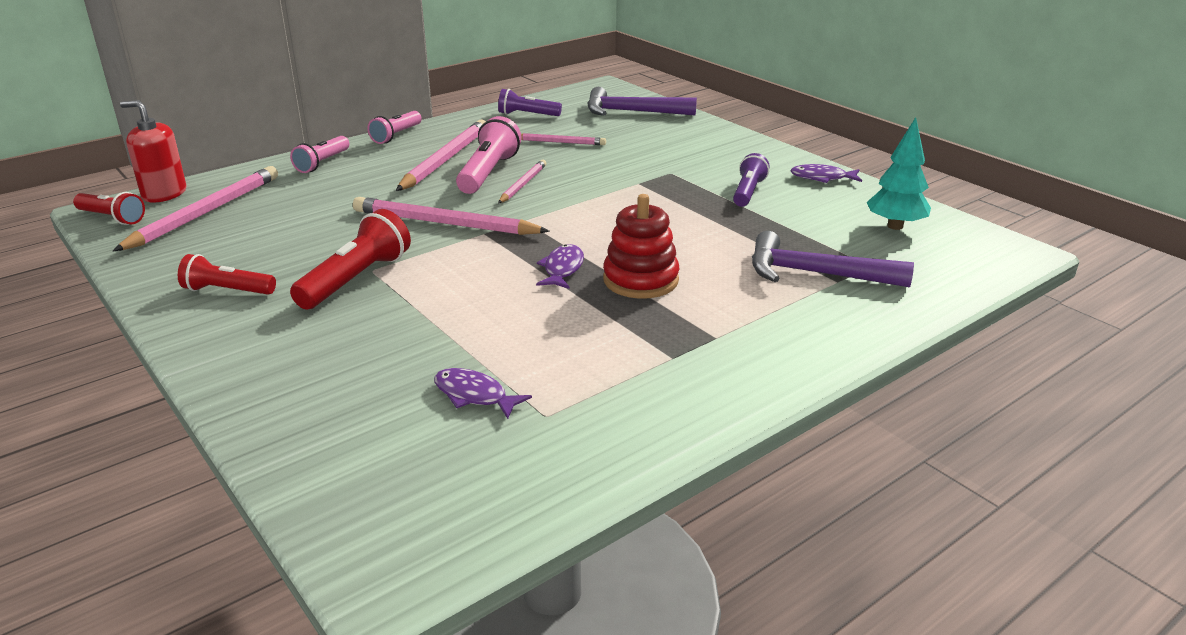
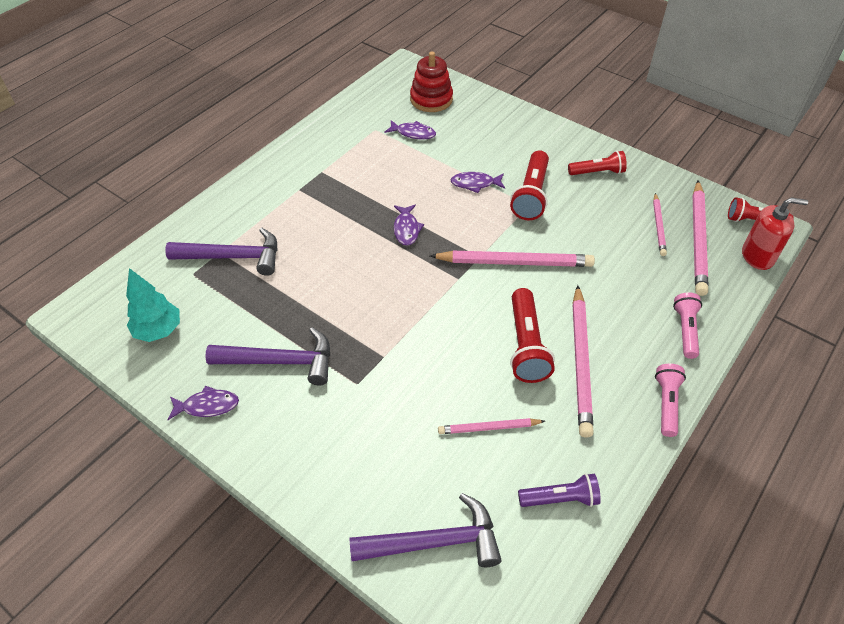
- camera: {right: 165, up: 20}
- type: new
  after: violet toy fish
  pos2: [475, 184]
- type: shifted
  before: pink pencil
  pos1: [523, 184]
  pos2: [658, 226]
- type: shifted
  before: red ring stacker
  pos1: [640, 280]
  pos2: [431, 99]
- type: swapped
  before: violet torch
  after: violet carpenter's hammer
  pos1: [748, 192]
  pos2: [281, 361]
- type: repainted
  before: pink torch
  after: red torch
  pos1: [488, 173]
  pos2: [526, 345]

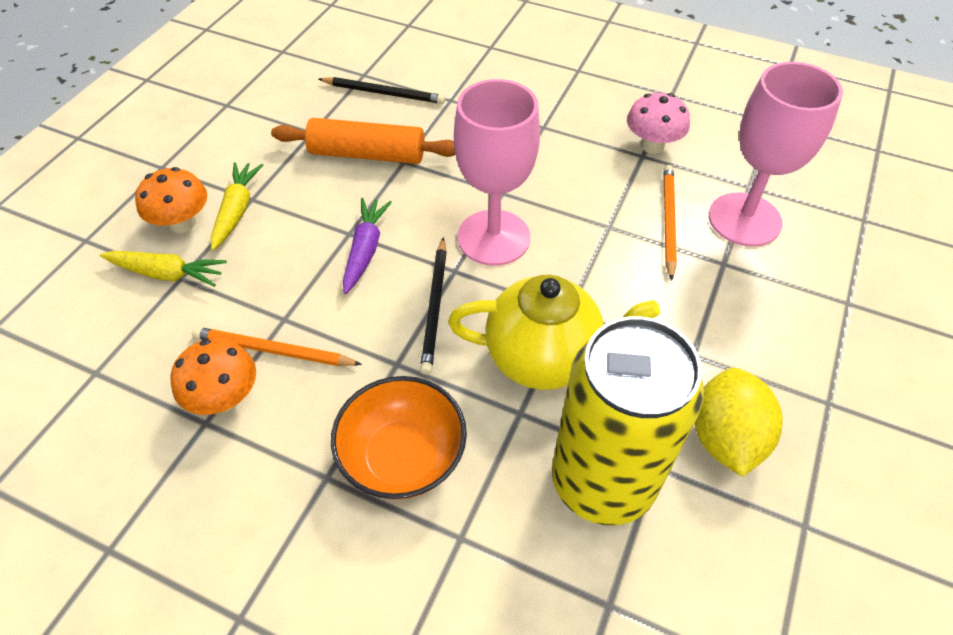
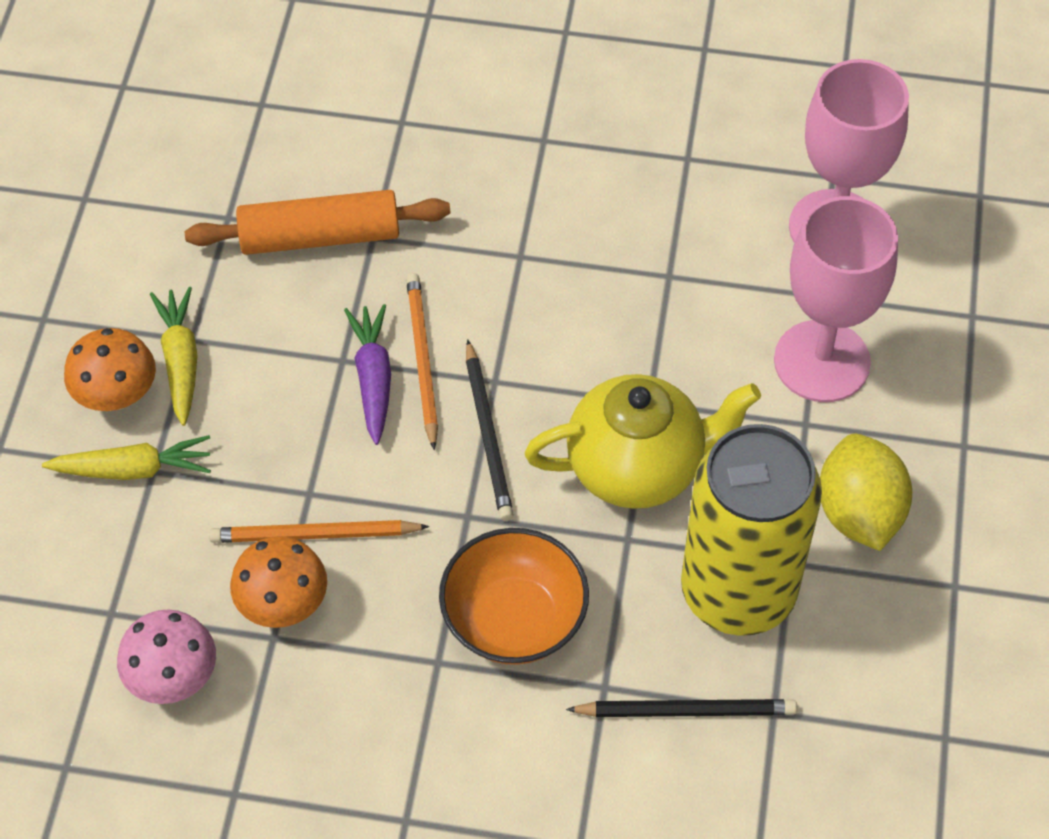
- camera: {right: -15, up: 5}
- type: shifted
  before: black pencil
  pos1: [384, 93]
  pos2: [686, 710]
- type: shifted
  before: pink goblet
  pos1: [493, 237]
  pos2: [821, 361]
- type: shifted
  before: pink mushroom
  pos1: [652, 145]
  pos2: [173, 677]
- type: shifted
  before: orange pencil
  pos1: [668, 221]
  pos2: [422, 360]

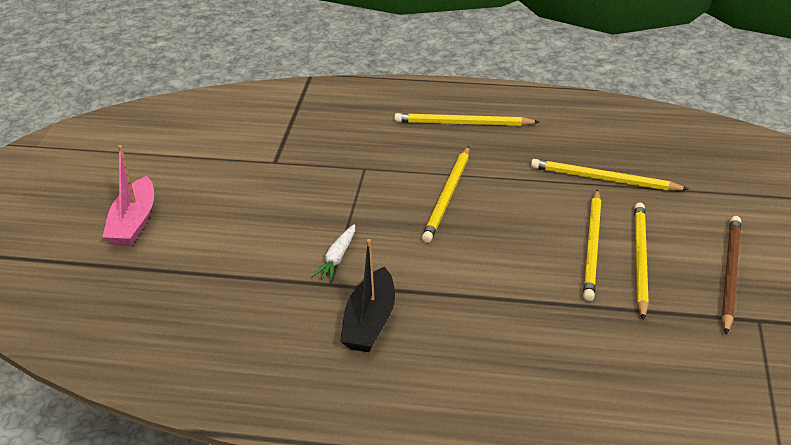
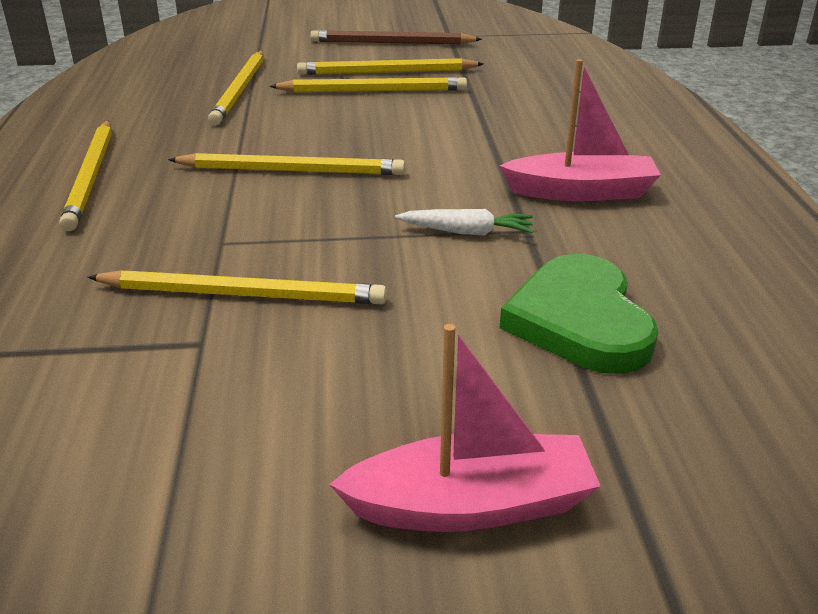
- camera: {right: -105, up: -5}
- type: new
  after: golden pencil
  pos2: [243, 294]
- type: new
  after: leaf-green heart shape
  pos2: [579, 321]
- type: repainted
  before: black sailboat
  after: pink sailboat
  pos1: [370, 322]
  pos2: [581, 192]

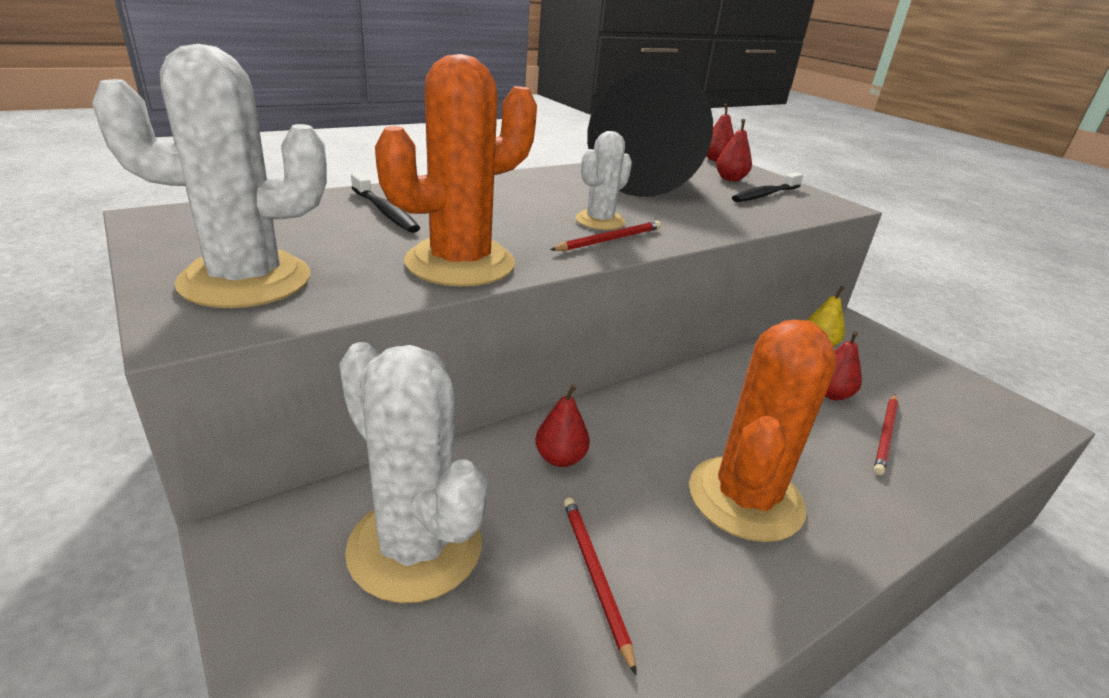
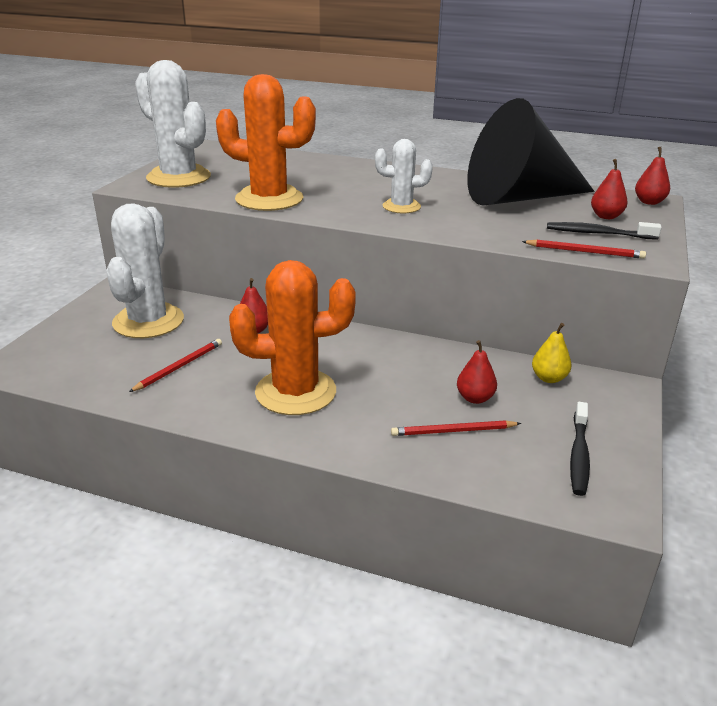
- camera: {right: 55, up: 0}
- type: shifted
  before: black toothbrush
  pos1: [385, 212]
  pos2: [579, 455]
- type: shifted
  before: red pencil
  pos1: [610, 240]
  pos2: [585, 252]

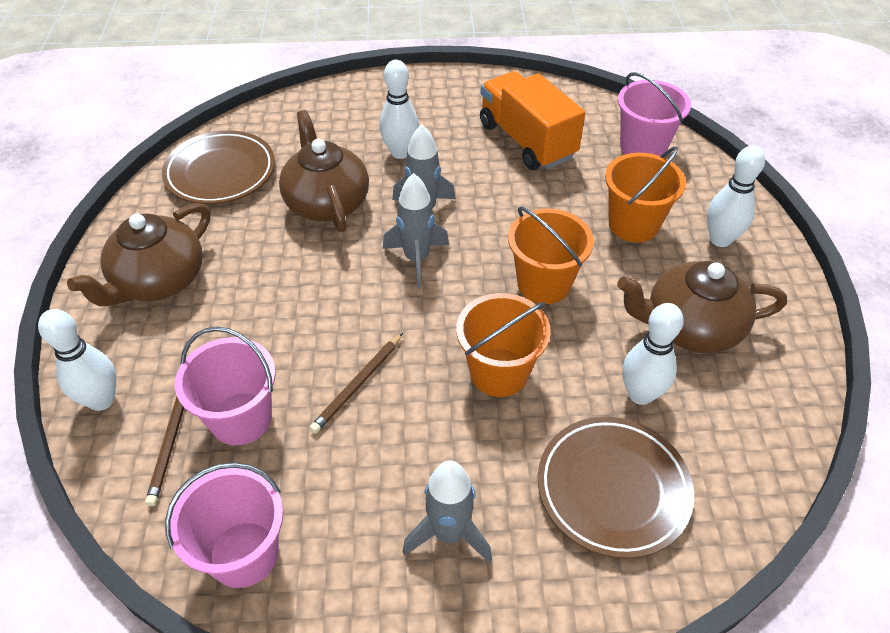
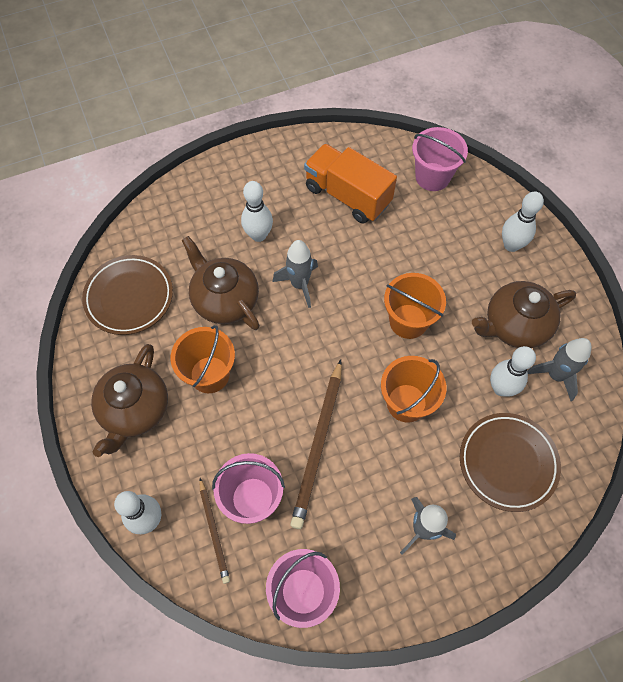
- camera: {right: -20, up: 15}
- type: shifted
  before: gray toy rocket
  pos1: [416, 259]
  pos2: [555, 375]
- type: shifted
  before: orange sand bucket
  pos1: [633, 224]
  pos2: [209, 374]
- type: scaled
  before: dark brown pencil
  pos1: [358, 385]
  pos2: [318, 445]
  scale: 1.75

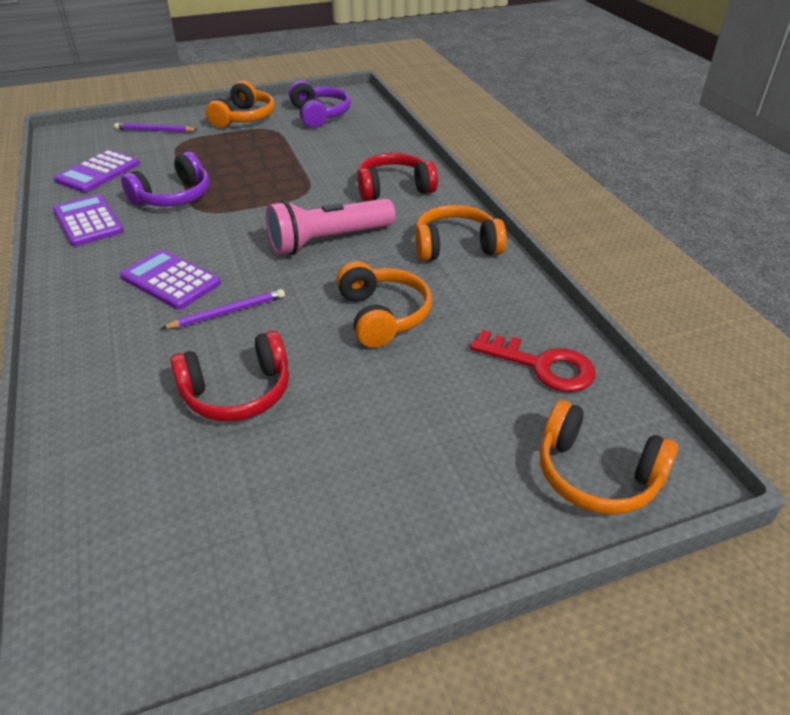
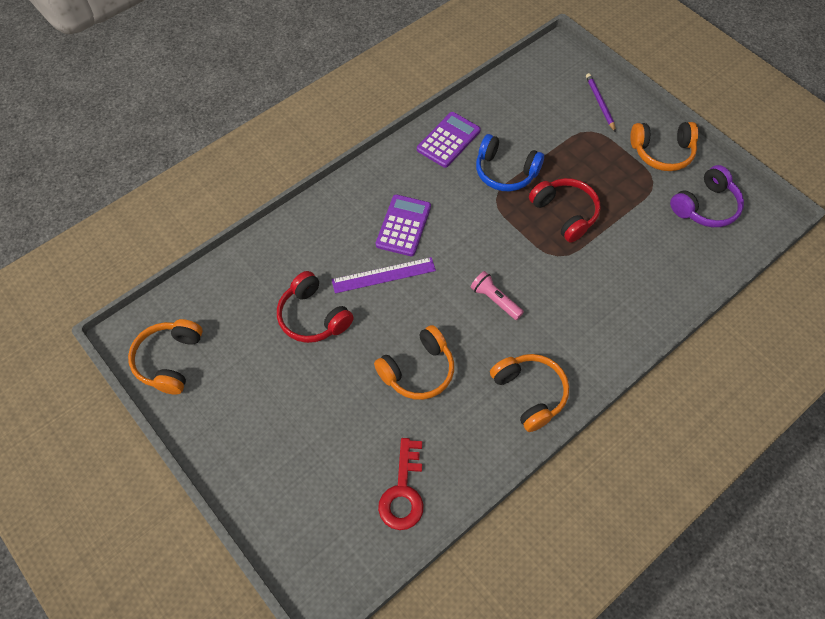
- camera: {right: 70, up: 20}
- type: gone
  before: violet calculator
  pos1: [98, 172]
- type: shifted
  before: red headset
  pos1: [394, 188]
  pos2: [565, 213]
- type: shifted
  before: orange headset
  pos1: [596, 475]
  pos2: [169, 360]
- type: swapped
  before: violet pencil
  after: violet measuring stick
  pos1: [227, 312]
  pos2: [383, 275]
- type: repainted
  before: violet headset
  after: cobalt headset
  pos1: [174, 197]
  pos2: [505, 172]
- type: scaled
  before: pink torch
  pos1: [328, 240]
  pos2: [495, 300]
  scale: 0.55

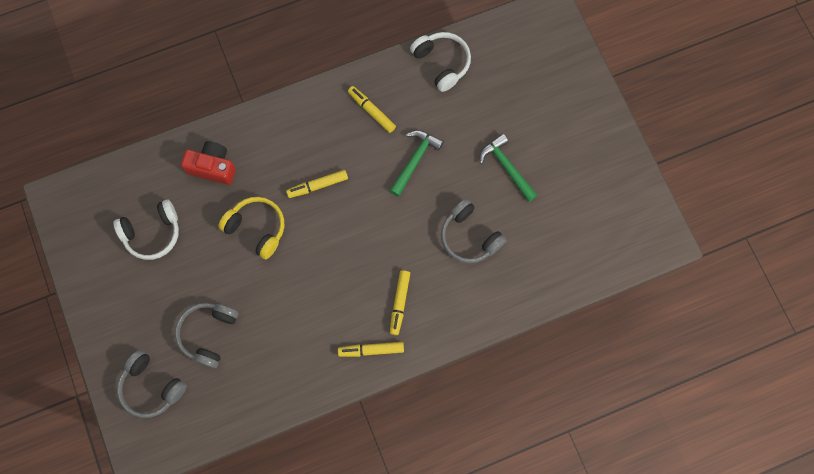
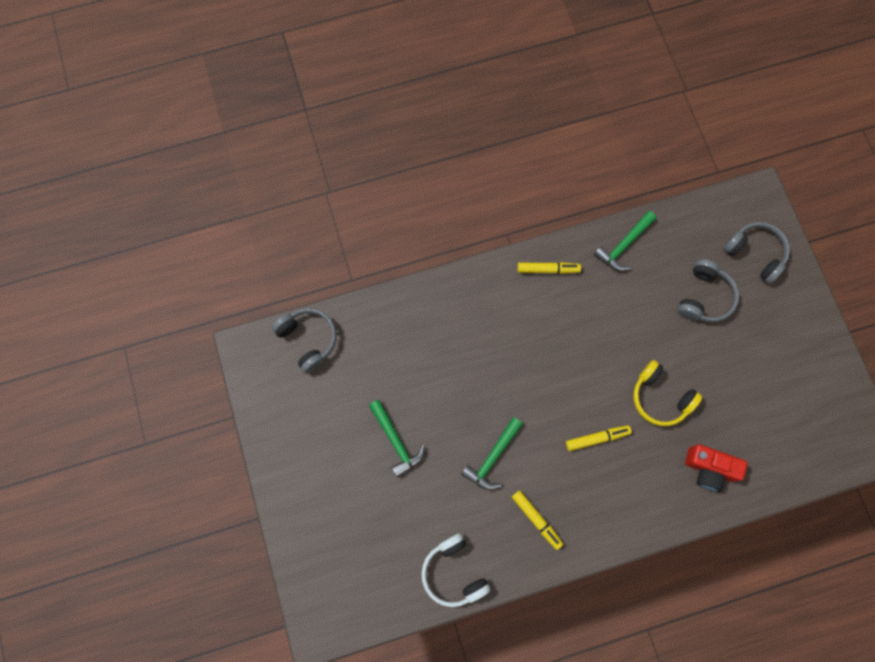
- camera: {right: -175, up: 0}
- type: gone
  before: white headset
  pos1: [152, 233]
- type: gone
  before: golden marker
  pos1: [399, 303]
- type: new
  after: leaf-green carpenter's hammer
  pos2: [624, 245]
- type: shifted
  before: gray headset
  pos1: [469, 237]
  pos2: [308, 340]

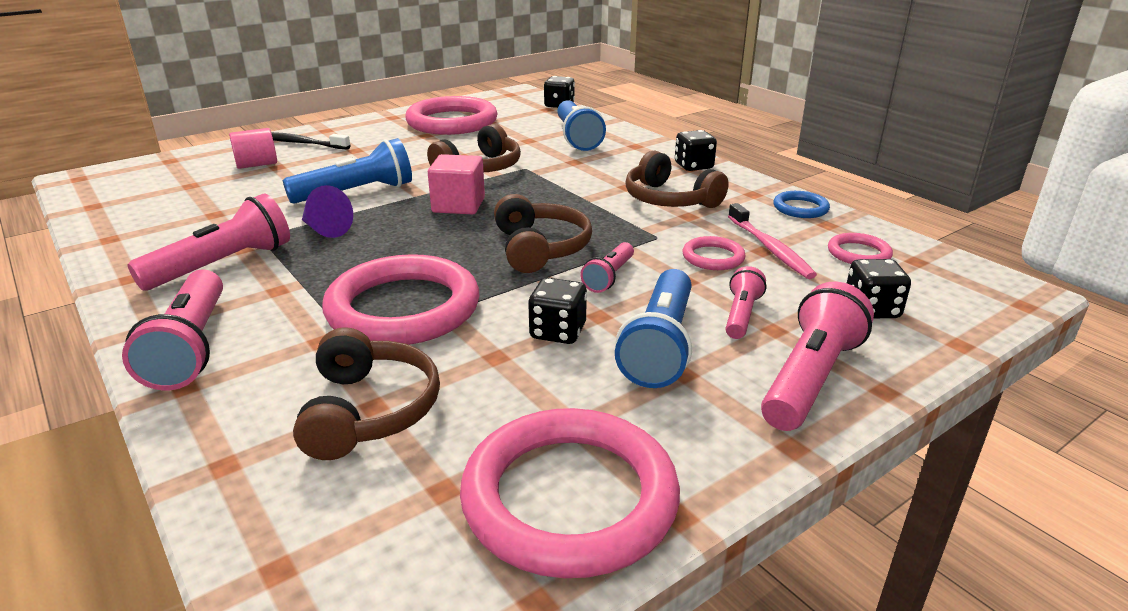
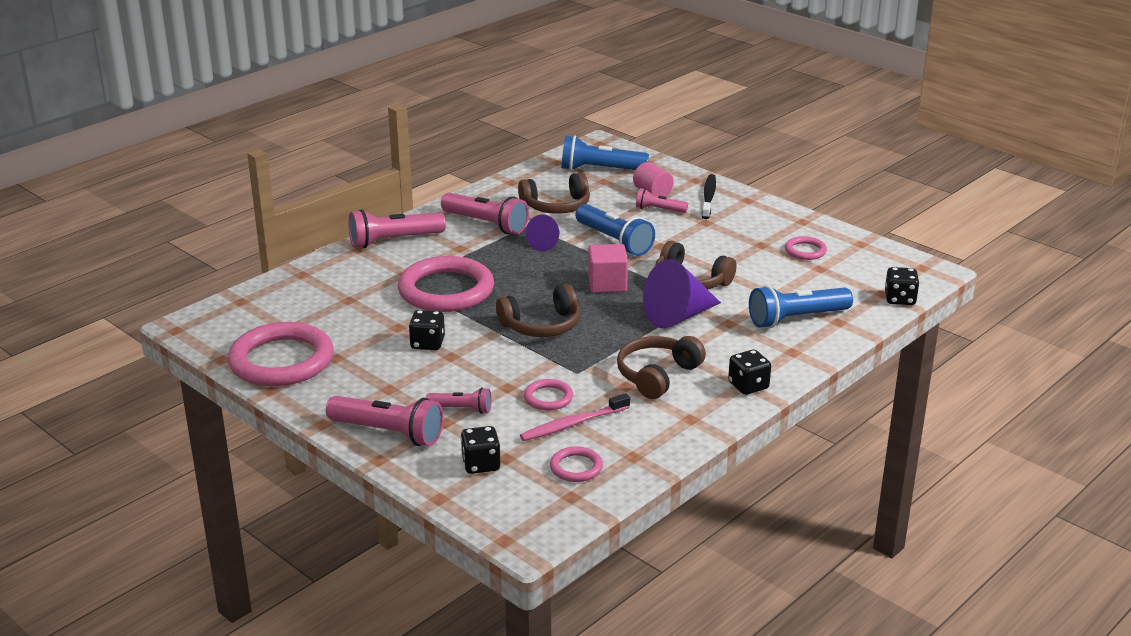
- camera: {right: 80, up: 0}
- type: gone
  before: cobalt ring
  pos1: [800, 208]
- type: new
  after: violet cone shape
  pos2: [678, 316]
- type: shifted
  before: dark brown headset
  pos1: [369, 410]
  pos2: [556, 206]
- type: shifted
  before: pink torch
  pos1: [609, 277]
  pos2: [659, 209]
- type: shifted
  before: cobalt torch
  pos1: [659, 346]
  pos2: [600, 170]
- type: scaled
  before: pink ring
  pos1: [452, 122]
  pos2: [805, 251]
  scale: 0.46

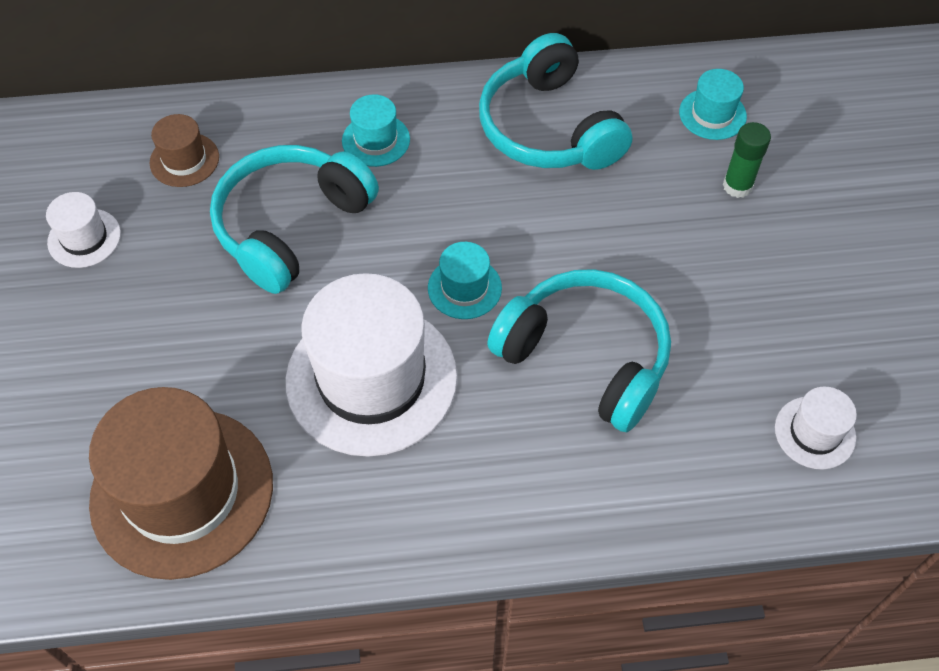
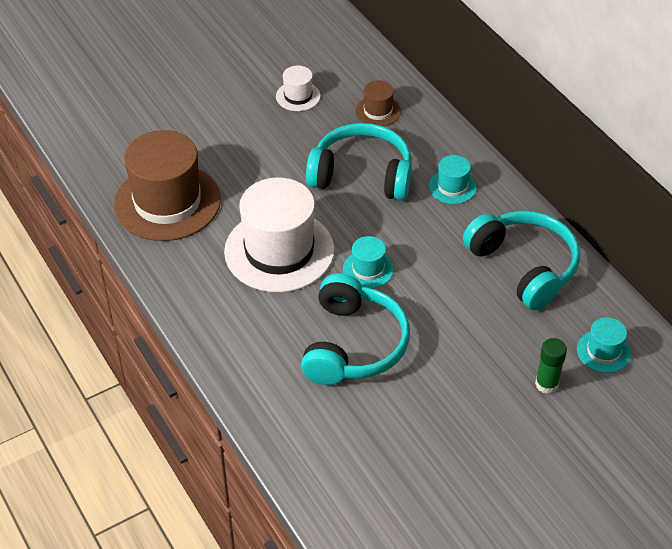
- camera: {right: 65, up: -10}
- type: gone
  before: white top hat
  pos1: [815, 432]
- type: rotated
  before: turquoise headset
  pos1: [548, 128]
  pos2: [524, 266]
  turn: 105

